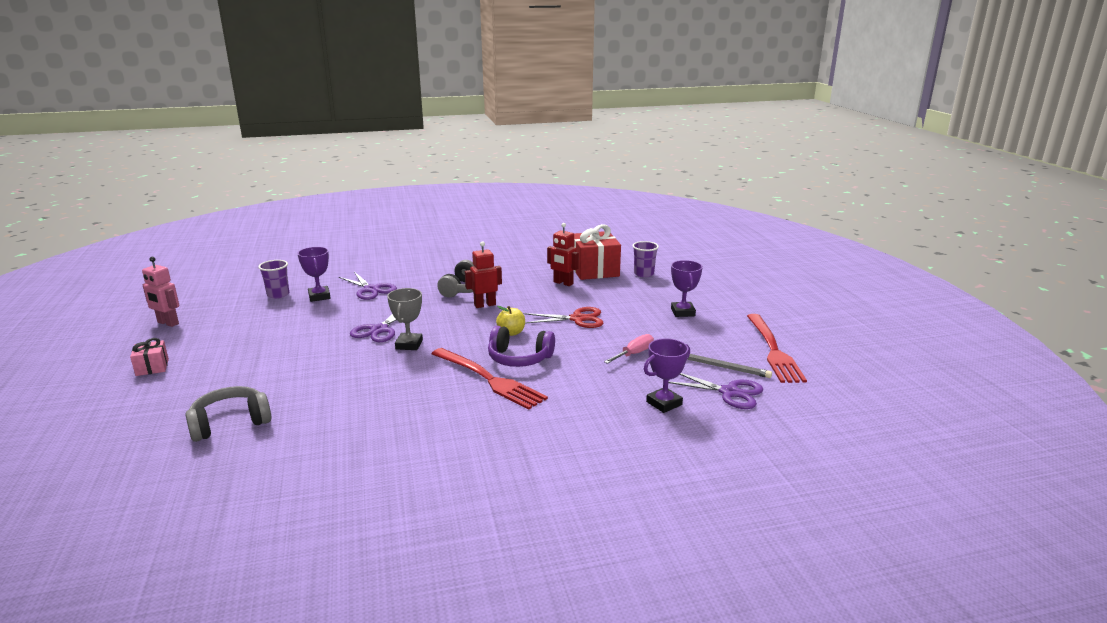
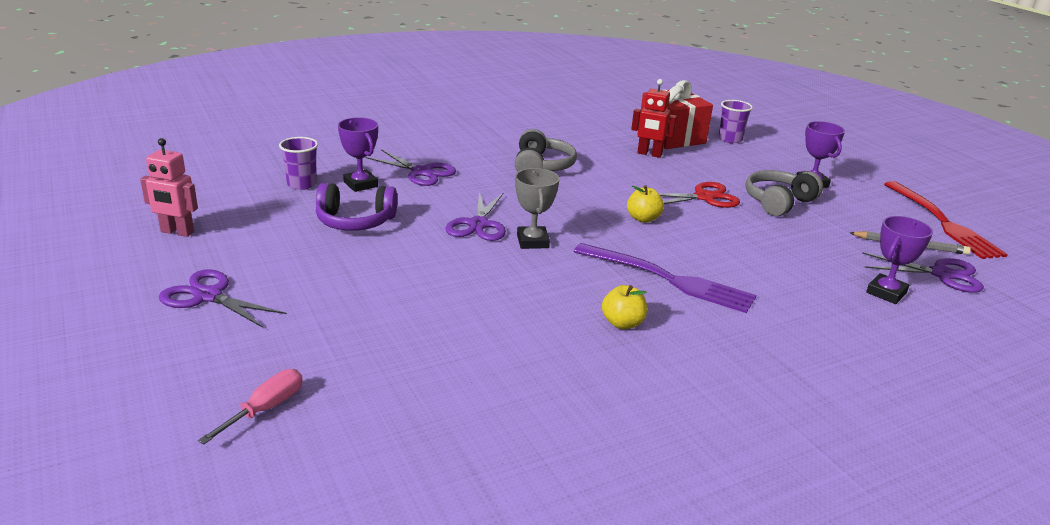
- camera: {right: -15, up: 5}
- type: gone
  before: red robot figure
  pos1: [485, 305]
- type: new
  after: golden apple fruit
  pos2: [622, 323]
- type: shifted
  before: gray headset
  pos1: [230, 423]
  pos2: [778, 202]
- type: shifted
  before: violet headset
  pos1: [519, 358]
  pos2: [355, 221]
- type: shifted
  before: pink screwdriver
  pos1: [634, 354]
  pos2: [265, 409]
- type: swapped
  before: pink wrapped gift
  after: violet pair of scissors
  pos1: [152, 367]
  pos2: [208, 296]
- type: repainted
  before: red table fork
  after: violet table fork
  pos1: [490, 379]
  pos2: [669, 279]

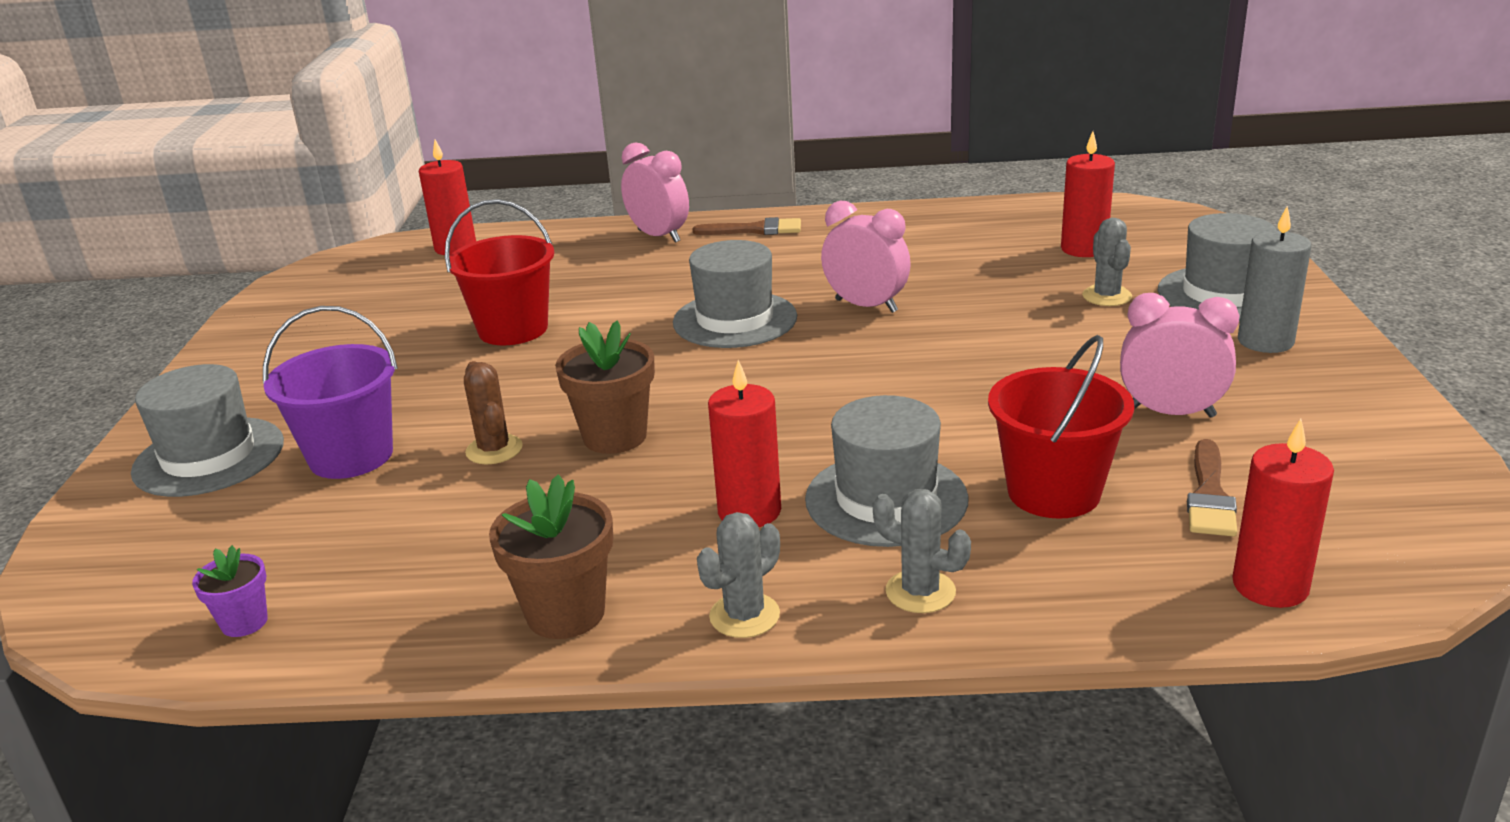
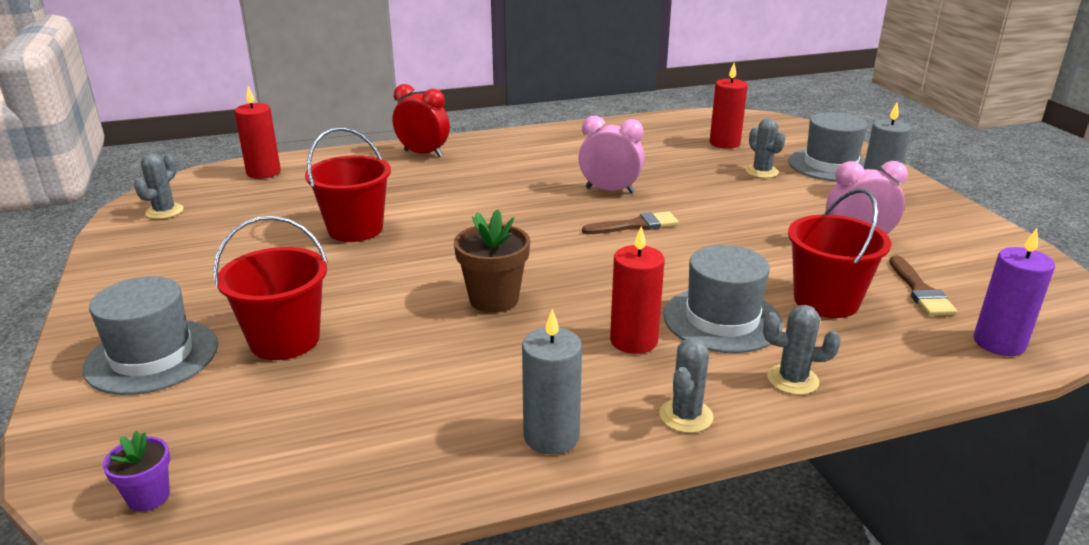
- camera: {right: -20, up: 0}
- type: gone
  before: dark brown prickly plant
  pos1: [494, 450]
- type: gone
  before: gray top hat
  pos1: [735, 320]
- type: new
  after: gray prickly plant
  pos2: [164, 211]
- type: shifted
  before: violet potted plant
  pos1: [244, 622]
  pos2: [148, 497]
- type: shifted
  before: dark brown paintbrush
  pos1: [755, 230]
  pos2: [635, 225]
- type: swapped
  before: dark brown potted plant
  after: gray wax candle
  pos1: [565, 613]
  pos2: [551, 436]
- type: repainted
  before: violet sand bucket
  after: red sand bucket
  pos1: [351, 456]
  pos2: [285, 340]
- type: repainted
  before: pink alarm clock
  after: red alarm clock
  pos1: [659, 236]
  pos2: [423, 153]
- type: repainted
  before: red wax candle
  after: violet wax candle
  pos1: [1270, 586]
  pos2: [999, 343]

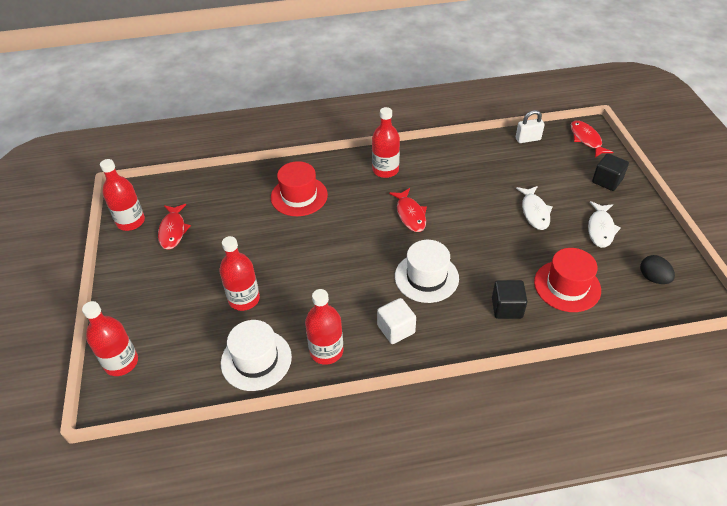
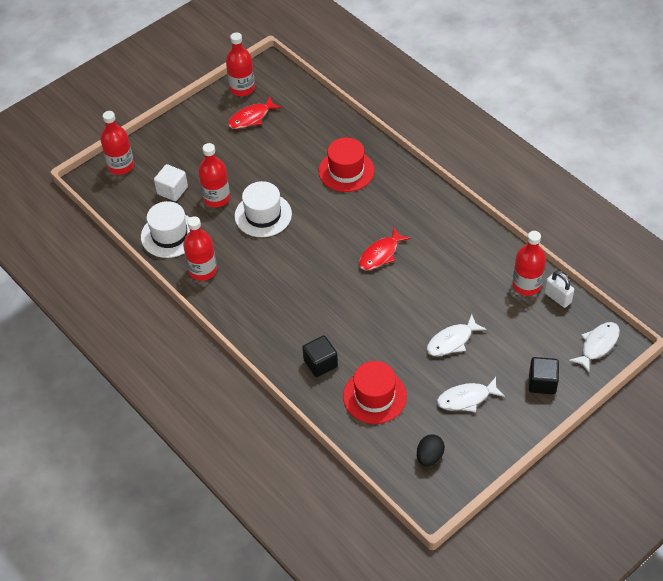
- camera: {right: 60, up: 5}
- type: shifted
  before: red bottle
  pos1: [385, 170]
  pos2: [526, 285]
- type: shifted
  before: white solid cube
  pos1: [396, 329]
  pos2: [172, 190]
- type: shifted
  before: white top hat
  pos1: [426, 277]
  pos2: [263, 215]
- type: repainted
  before: red toy fish
  after: white toy fish
  pos1: [586, 139]
  pos2: [597, 345]

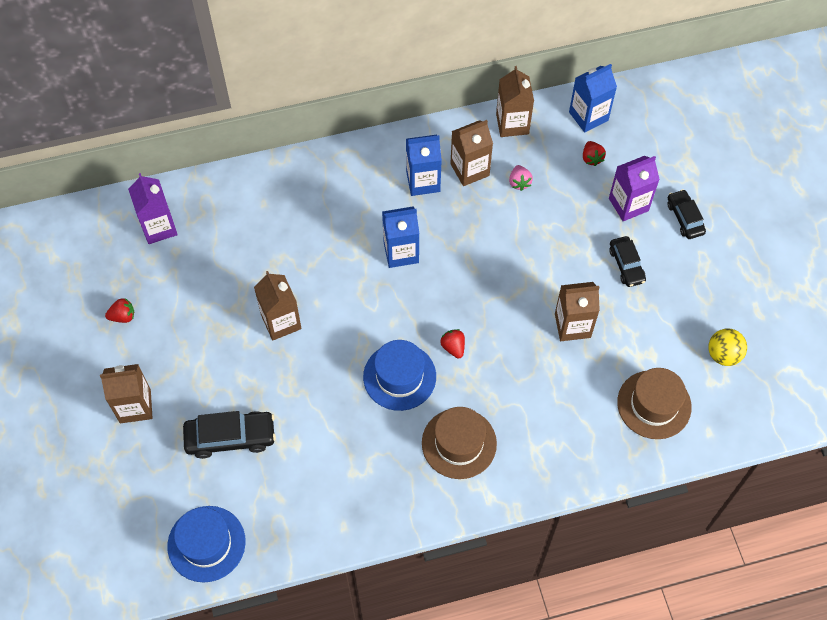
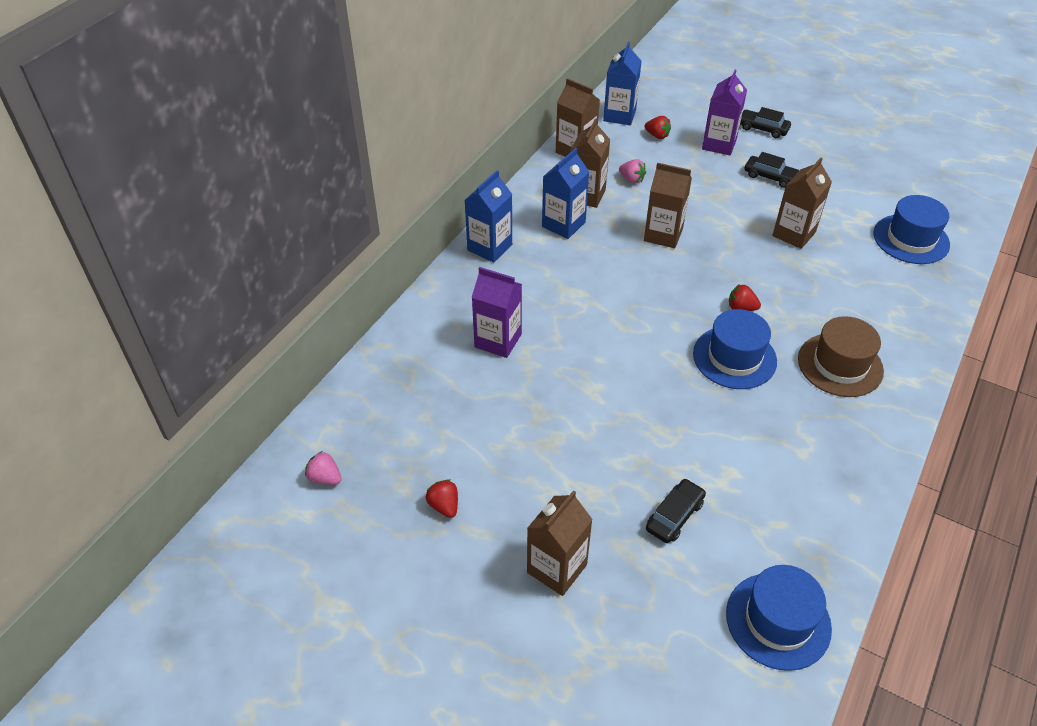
- camera: {right: -45, up: -15}
- type: gone
  before: golden play ball
  pos1: [723, 354]
- type: new
  after: pink berry
  pos2: [325, 478]
- type: shifted
  before: violet carton
  pos1: [159, 227]
  pos2: [498, 340]
- type: shifted
  before: dark brown carton
  pos1: [281, 322]
  pos2: [663, 235]
- type: shifted
  before: cobalt carton
  pos1: [401, 252]
  pos2: [489, 247]
- type: repainted
  before: dark brown top hat
  after: cobalt top hat
  pos1: [654, 404]
  pos2: [911, 239]
- type: rotated
  before: red berry
  pos1: [123, 316]
  pos2: [444, 506]
  turn: -60
- type: scaled
  before: black car
  pos1: [230, 437]
  pos2: [674, 516]
  scale: 0.64

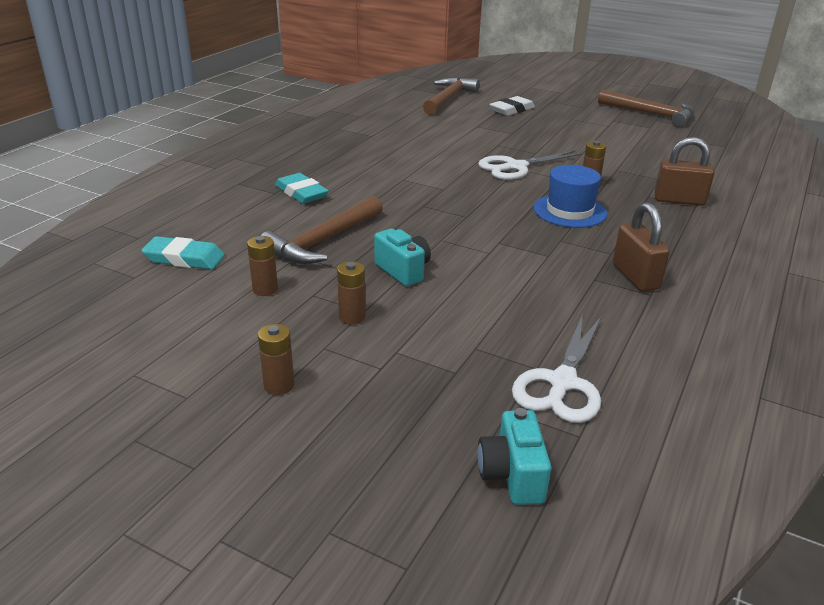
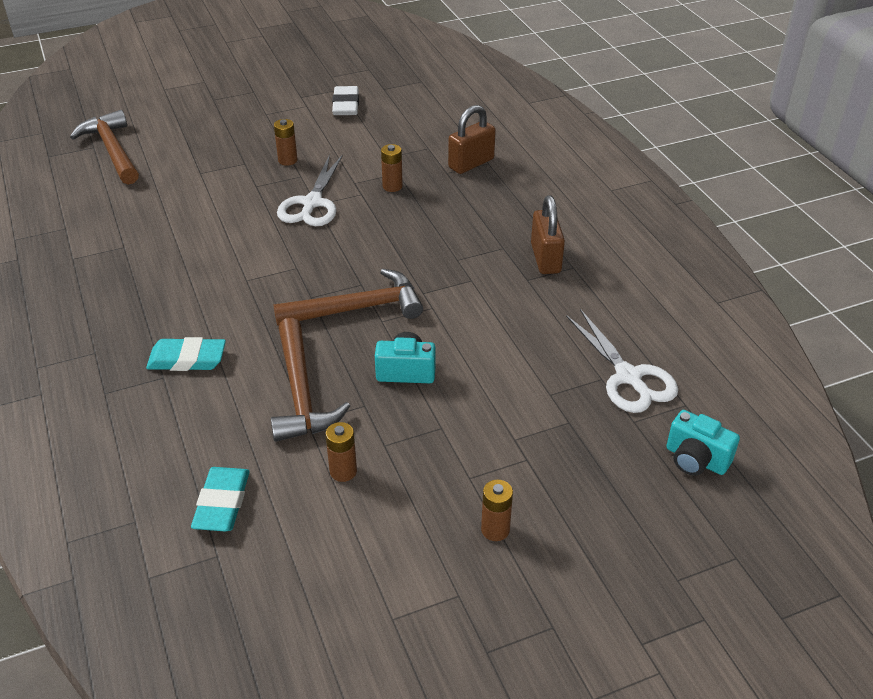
- camera: {right: -50, up: 10}
- type: gone
  before: cobalt top hat
  pos1: [569, 211]
- type: shifted
  before: dark brown power cell
  pos1: [352, 317]
  pos2: [287, 160]
- type: shifted
  before: white gum eraser
  pos1: [512, 110]
  pos2: [346, 105]
- type: shifted
  before: dark brown carpenter's hammer
  pos1: [650, 114]
  pos2: [357, 308]
- type: rotated
  before: turquoise gum eraser
  pos1: [184, 258]
  pos2: [222, 503]
  turn: -45
- type: rotated
  before: dark brown lock
  pos1: [635, 277]
  pos2: [545, 258]
  turn: 60

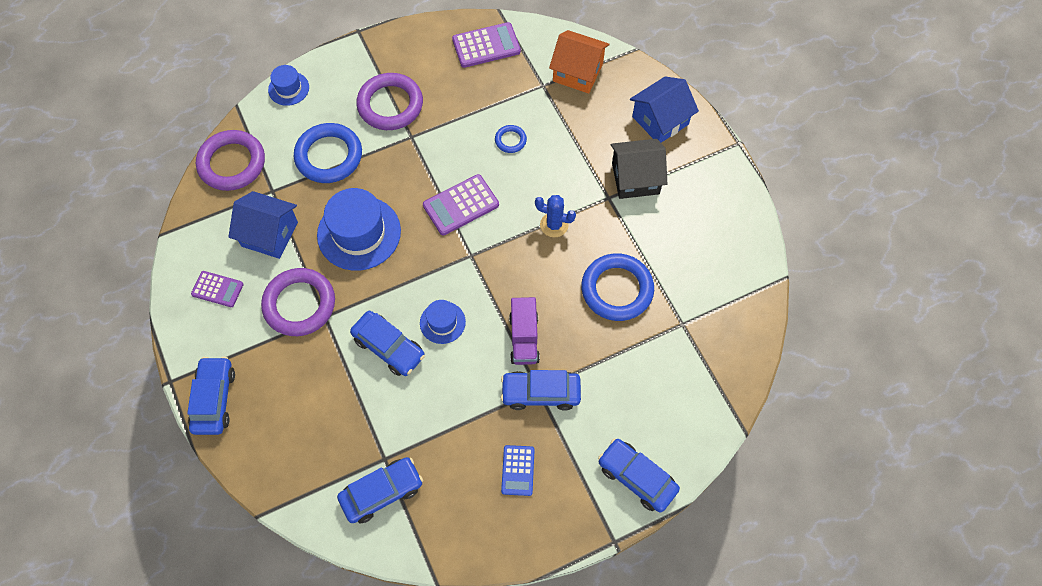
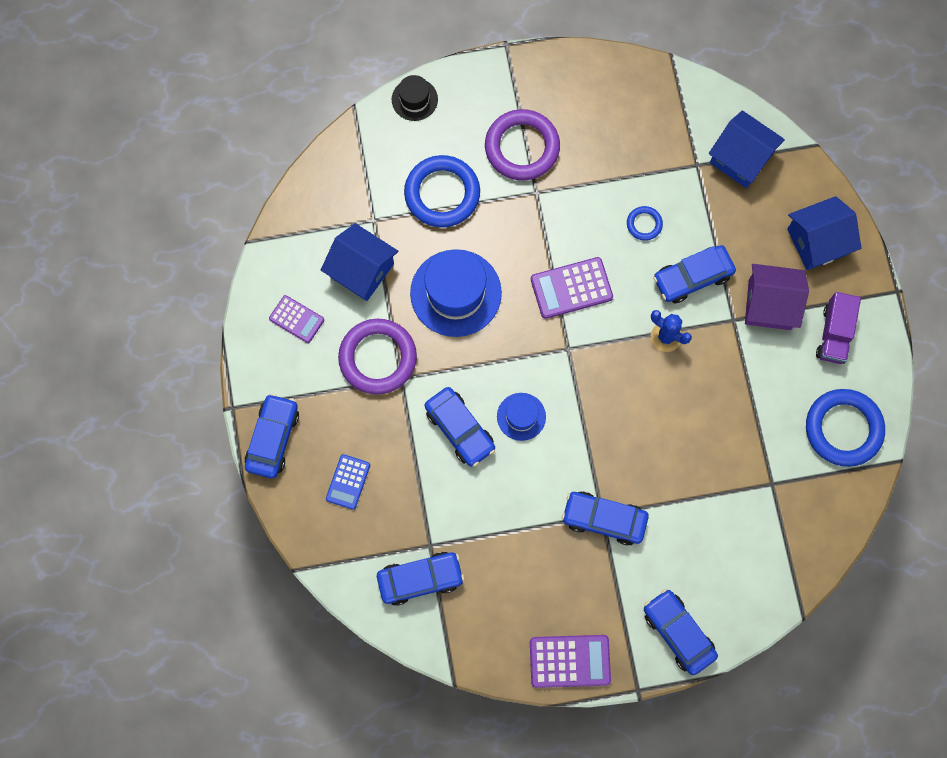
- camera: {right: 15, up: 10}
- type: gone
  before: violet ring
  pos1: [232, 163]
- type: new
  after: cobalt car
  pos2: [692, 277]
- type: shifted
  before: violet calculator
  pos1: [486, 46]
  pos2: [569, 661]
- type: shifted
  before: cobalt calculator
  pos1: [518, 470]
  pos2: [348, 482]
- type: shifted
  before: violet toy truck
  pos1: [524, 338]
  pos2: [834, 334]
- type: shifted
  before: cobalt ring
  pos1: [617, 289]
  pos2: [843, 429]
- type: repainted
  before: cobalt top hat
  after: black top hat
  pos1: [288, 88]
  pos2: [414, 99]
- type: repainted
  before: orange house
  after: cobalt house
  pos1: [578, 72]
  pos2: [741, 158]
- type: repainted
  before: black house
  after: violet house
  pos1: [635, 178]
  pos2: [769, 304]

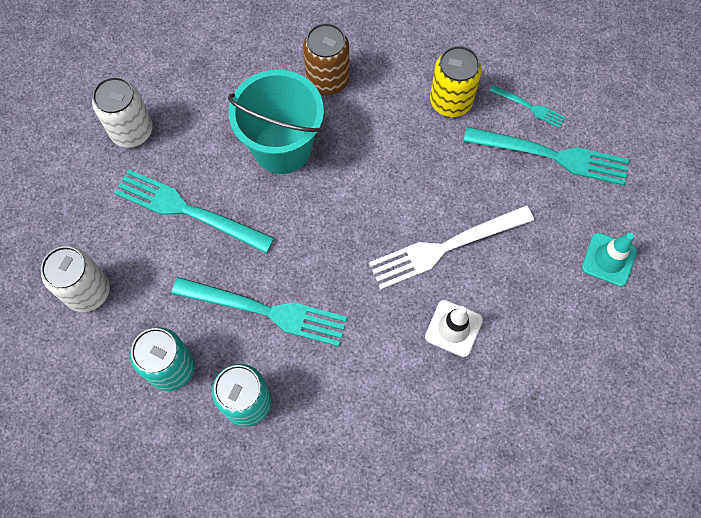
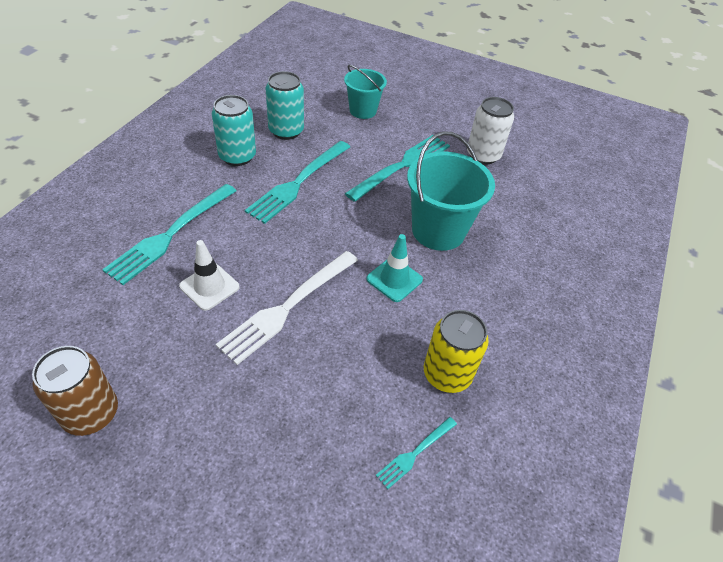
- camera: {right: 105, up: -20}
- type: shifted
  before: dark brown can
  pos1: [327, 80]
  pos2: [91, 413]
- type: shifted
  before: turquoise table fork
  pos1: [553, 156]
  pos2: [170, 235]
- type: shifted
  before: turquoise safety cone
  pos1: [609, 259]
  pos2: [394, 279]
- type: swapped
  before: white can
  after: turquoise sand bucket
  pos1: [88, 291]
  pos2: [363, 111]
- type: rotated
  before: white table fork
  pos1: [444, 248]
  pos2: [287, 308]
  turn: -135

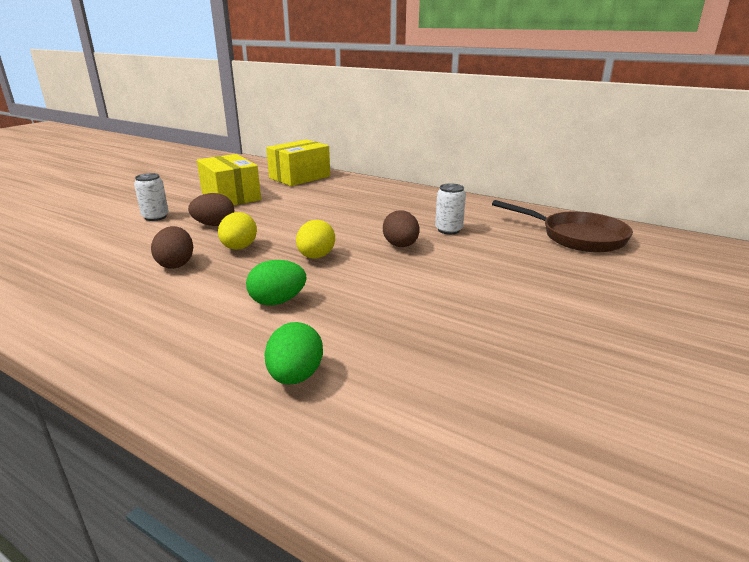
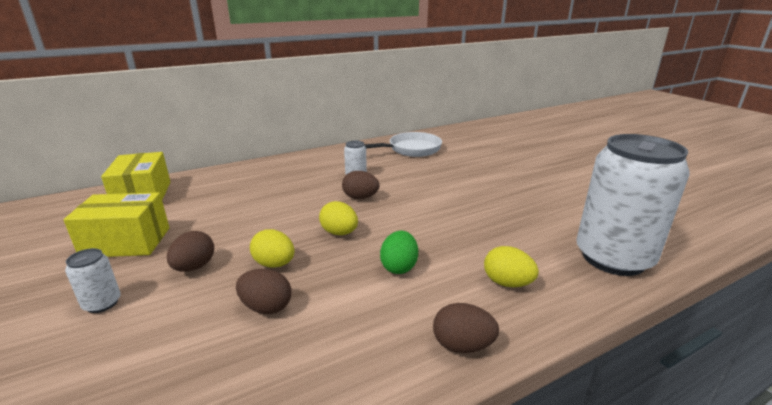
- camera: {right: -60, up: 0}
- type: new
  after: dark brown toy egg
  pos2: [462, 345]
- type: new
  after: white can
  pos2: [613, 258]
- type: repainted
  before: leaf-green toy egg
  after: golden toy egg
  pos1: [295, 376]
  pos2: [507, 283]
- type: repainted
  before: dark brown pan
  after: white pan
  pos1: [576, 237]
  pos2: [411, 149]

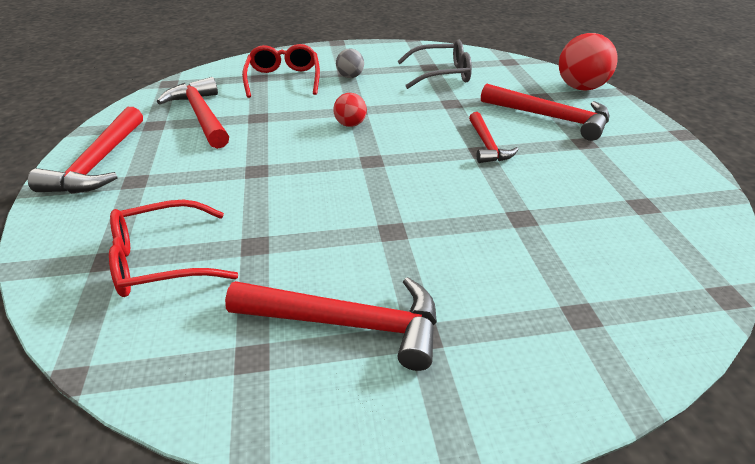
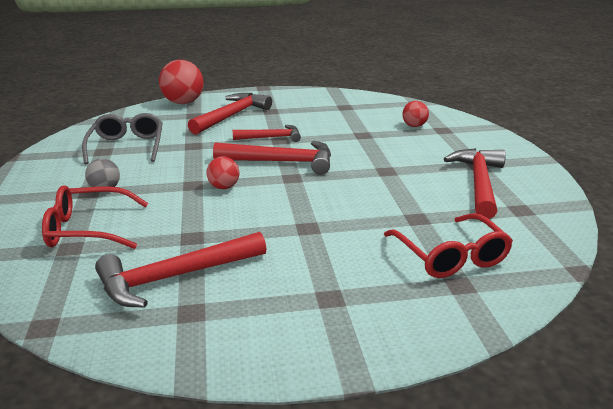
- camera: {right: -90, up: -10}
- type: new
  after: red play ball
  pos2: [414, 126]
- type: shifted
  before: red carpenter's hammer
  pos1: [98, 163]
  pos2: [281, 162]

